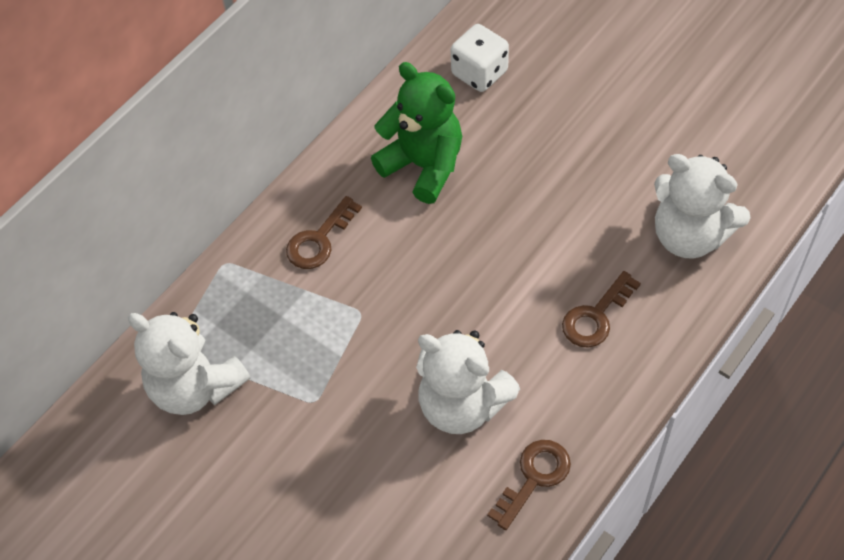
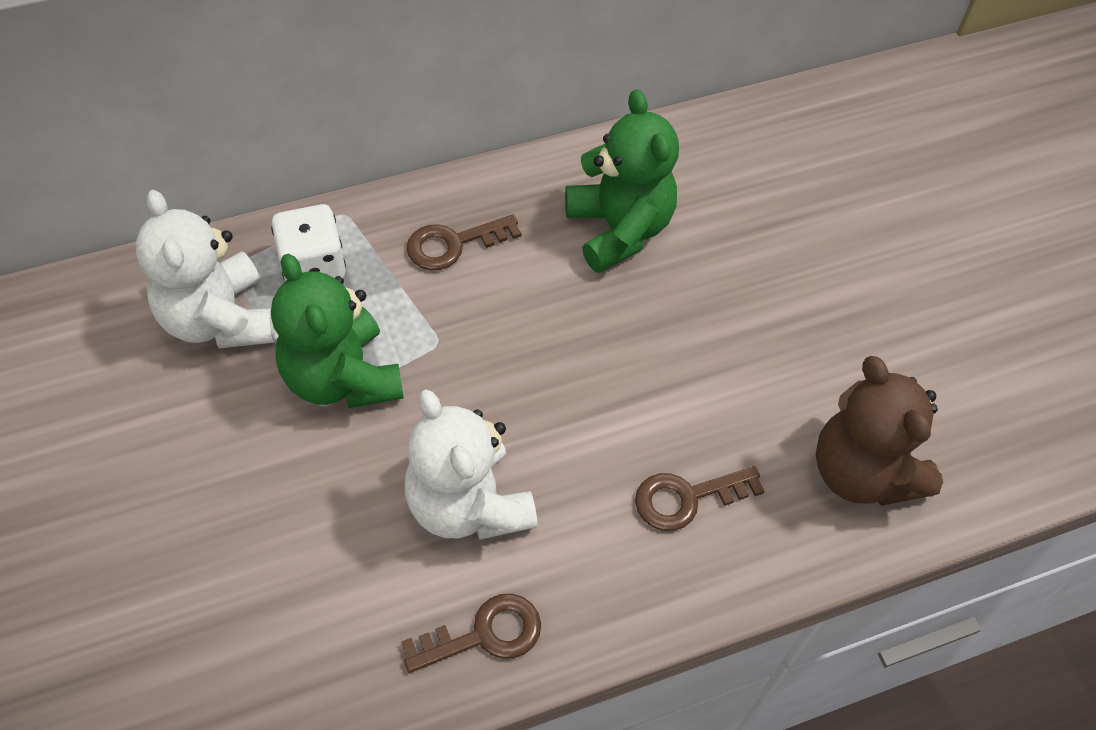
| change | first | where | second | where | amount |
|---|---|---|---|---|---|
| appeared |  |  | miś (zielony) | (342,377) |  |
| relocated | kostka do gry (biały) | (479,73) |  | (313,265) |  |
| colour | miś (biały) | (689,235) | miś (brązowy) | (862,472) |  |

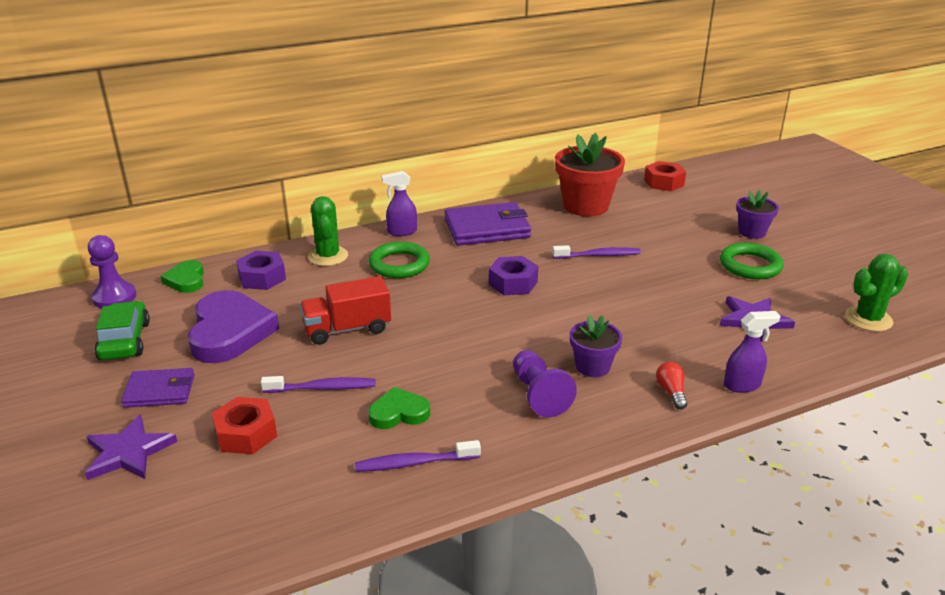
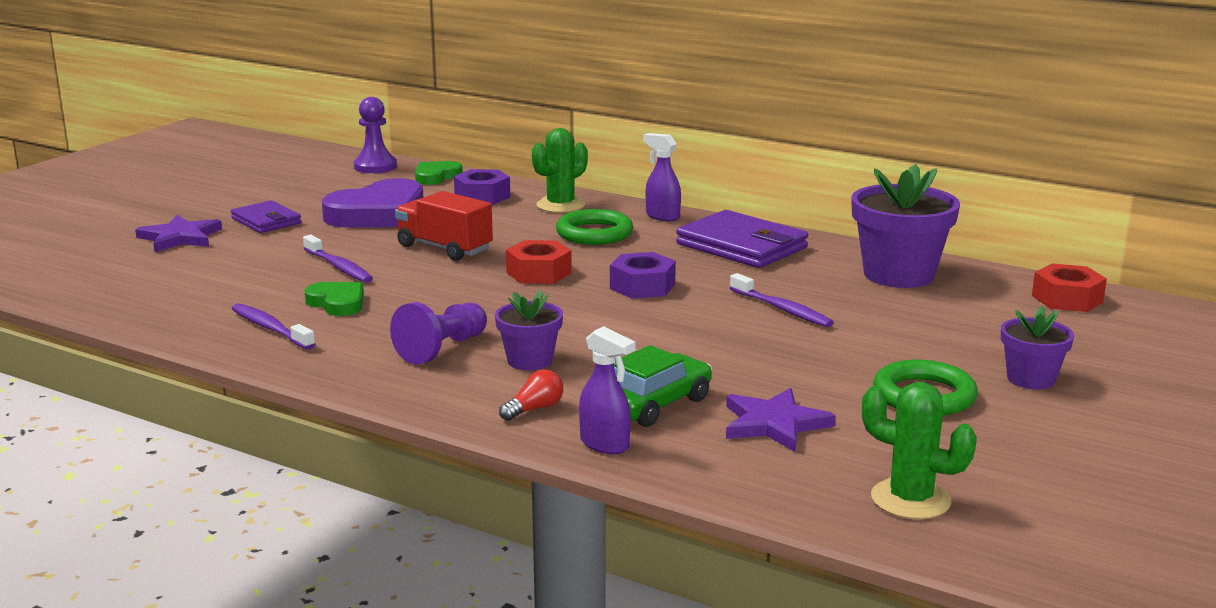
| change | first | where | second | where | amount |
|---|---|---|---|---|---|
| relocated | samochód (zielony) | (125,341) |  | (654,405) |  |
| relocated | nakrętka (czerwony) | (246,434) |  | (539,273) |  |
| colour | doniczka (czerwony) | (585,206) | doniczka (fioletowy) | (898,275) |  |

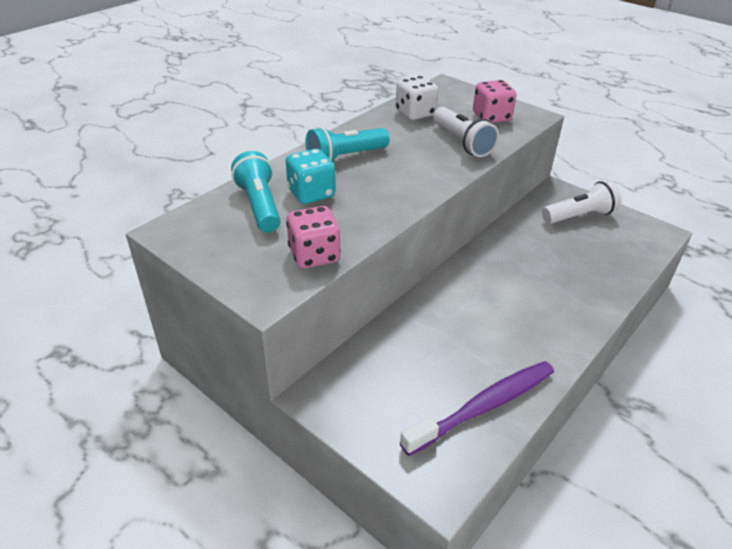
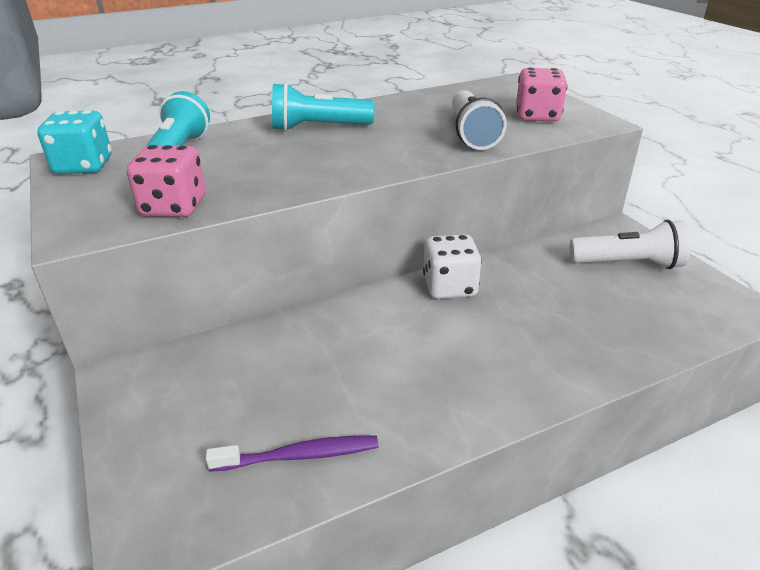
| change | first | where | second | where | amount |
|---|---|---|---|---|---|
| relocated | kostka do gry (turkusowy) | (311,193) |  | (83,166) |  |
| relocated | kostka do gry (biały) | (415,113) |  | (449,287) |  |
| size | szczoteczka do zębów (fioletowy) | (483,406) |  | (299,455) | x0.61 |

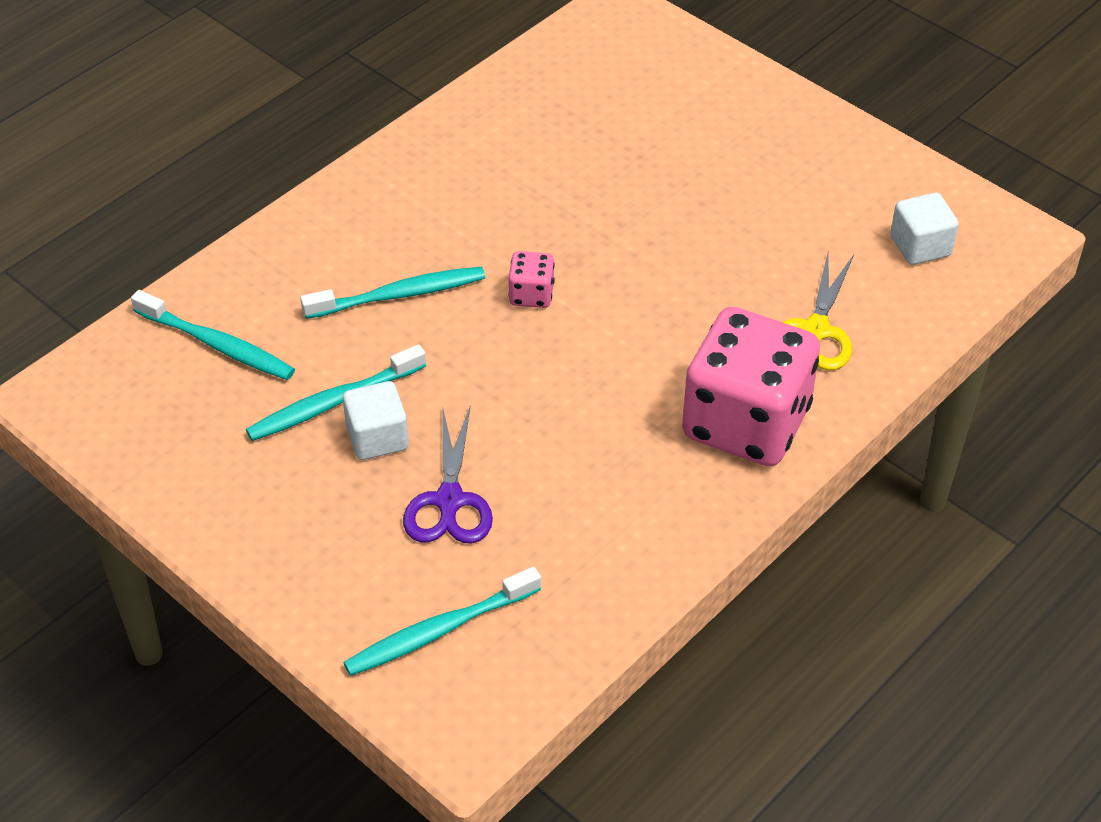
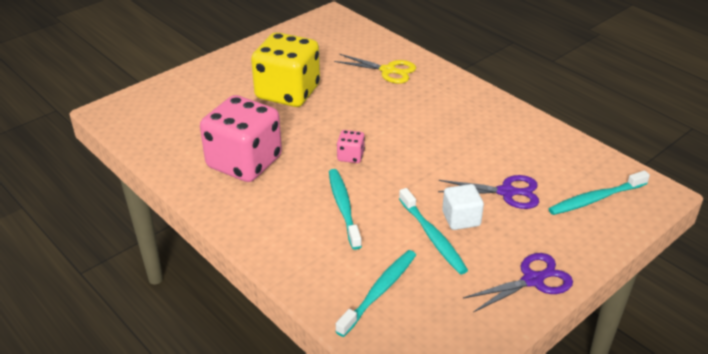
| change | first | where | second | where | amount |
|---|---|---|---|---|---|
| missing | sześcian (biały) | (920,246) |  |  |  |
| appeared |  |  | kostka do gry (żółty) | (287,92) |  |
| appeared |  |  | nożyczki (fioletowy) | (533,280) |  |
| relocated | kostka do gry (różowy) | (746,423) |  | (244,162) |  |
| spun | szczoteczka do zębów (turkusowy) | (439,630) |  | (595,199) | 90 degrees clockwise |

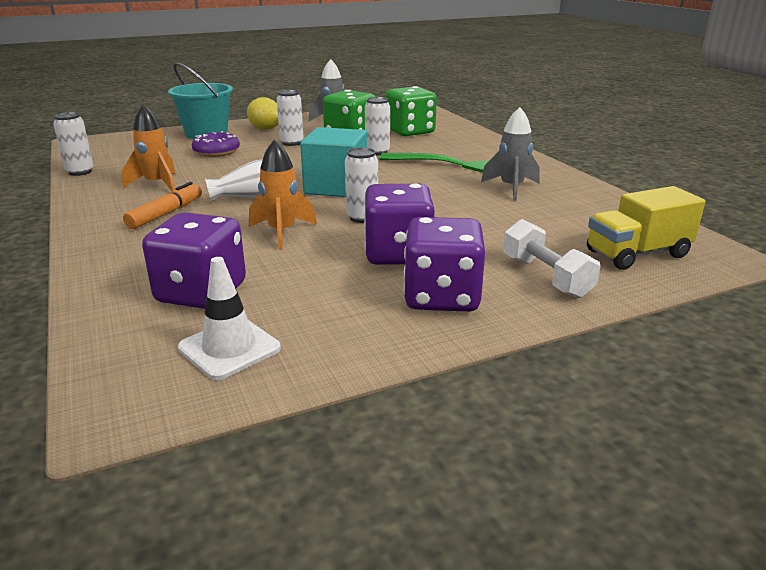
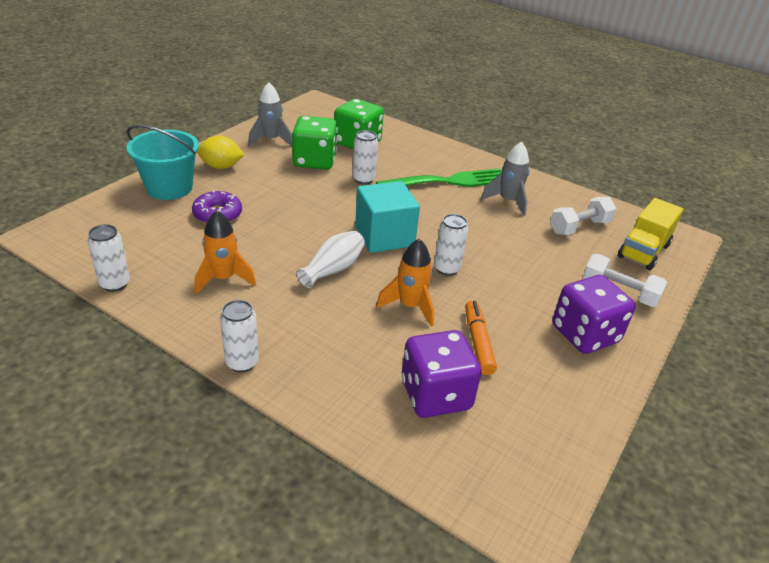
| change | first | where | second | where | amount |
|---|---|---|---|---|---|
| missing | pachołek (biały) | (229,348) |  |  |  |
| missing | kostka do gry (fioletowy) | (398,254) |  |  |  |
| appeared |  |  | hantel (biały) | (579,227) |  |
| relocated | flamaster (pomarańczowy) | (166,213) |  | (478,342) |  |
| relocated | puszka (biały) | (292,143) |  | (242,362) |  |

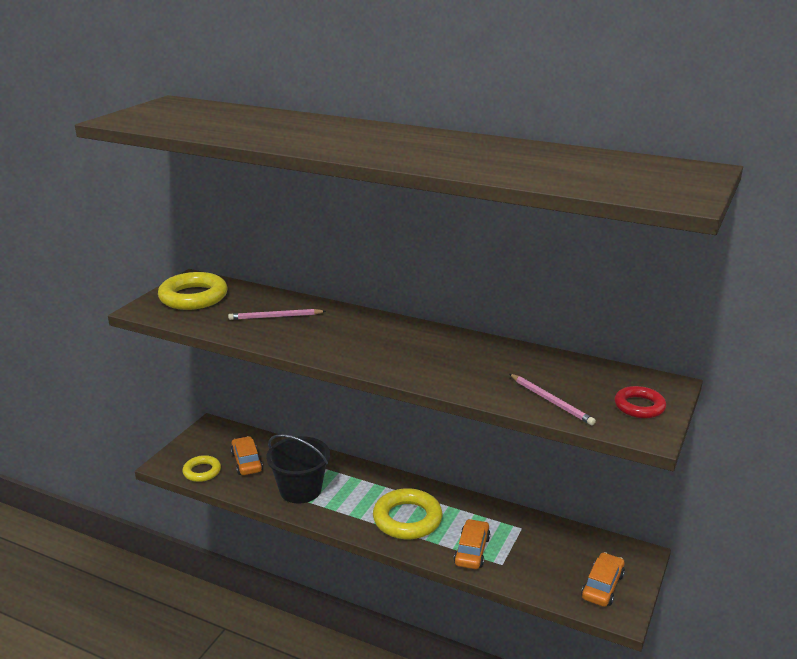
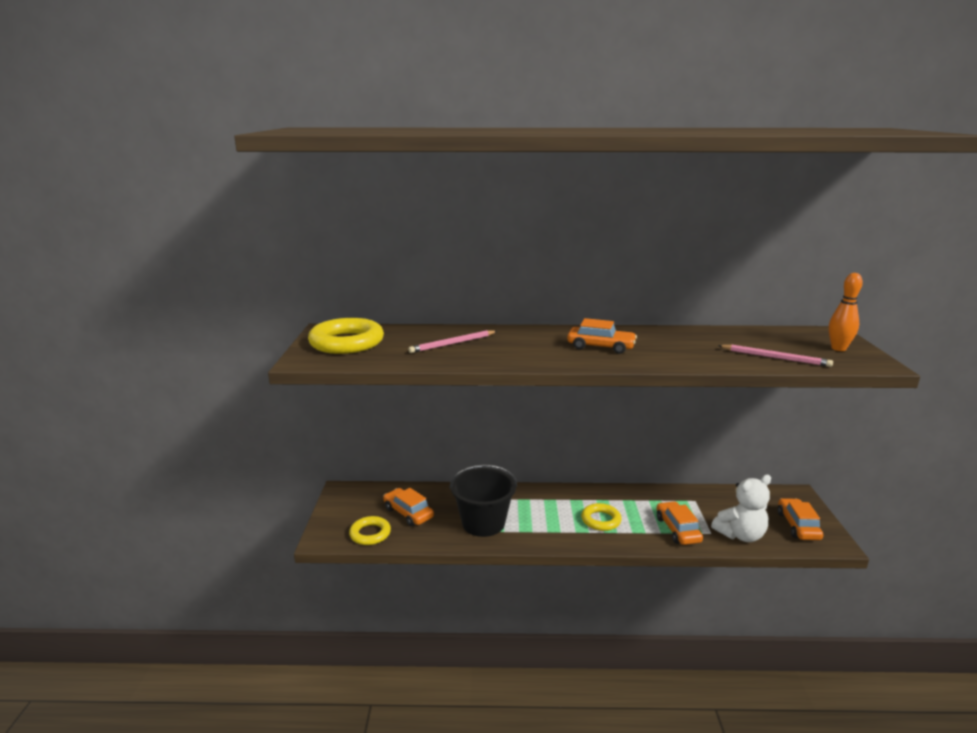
| change | first | where | second | where | amount |
|---|---|---|---|---|---|
| appeared |  |  | samochód (pomarańczowy) | (600,347) |  |
| appeared |  |  | miś (biały) | (740,535) |  |
| exchanged | pierścień (czerwony) | (639,406) | kręgiel (pomarańczowy) | (838,348) |  |
| size | pierścień (żółty) | (407,519) |  | (601,520) | x0.59 |

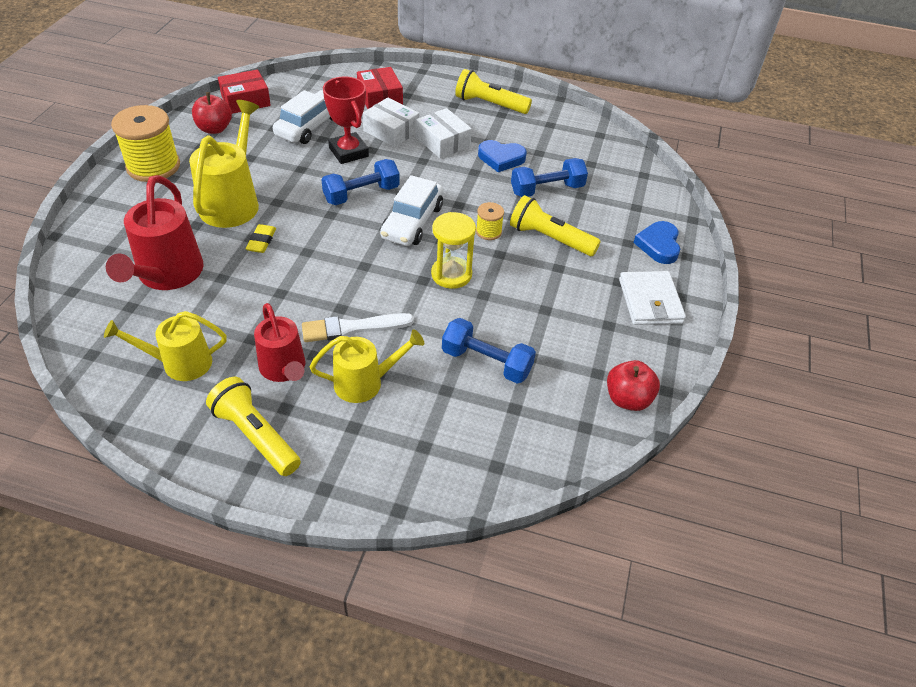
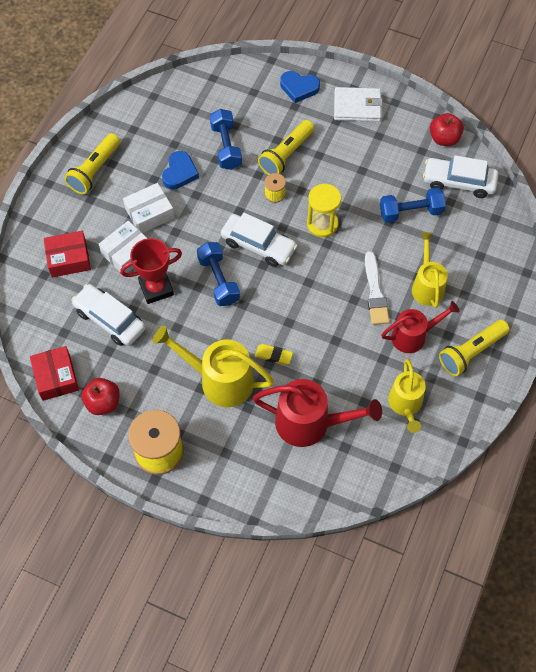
| change | first | where | second | where | amount |
|---|---|---|---|---|---|
| appeared |  |  | samochód (biały) | (459,182) |  |
| spun | hantel (niebieski) | (486,362) |  | (410,212) | 45 degrees clockwise |

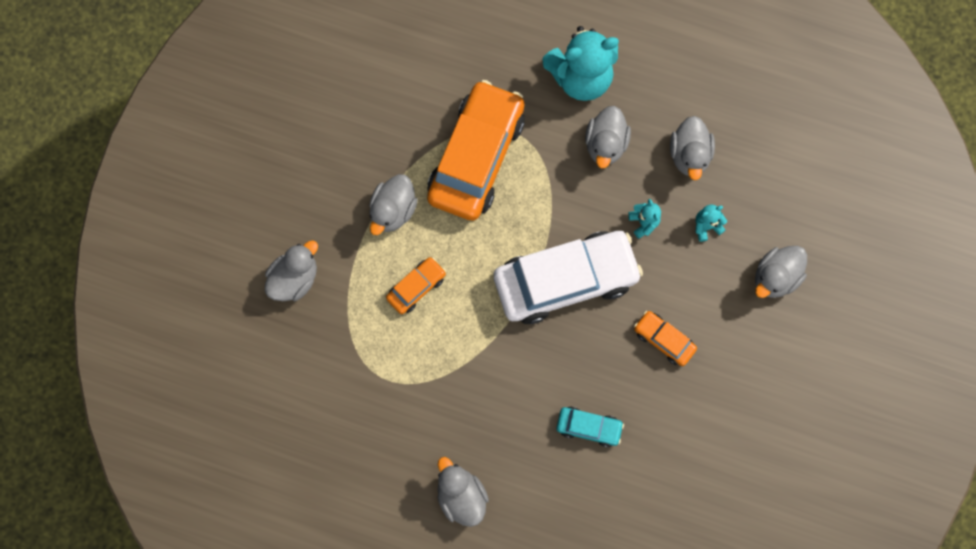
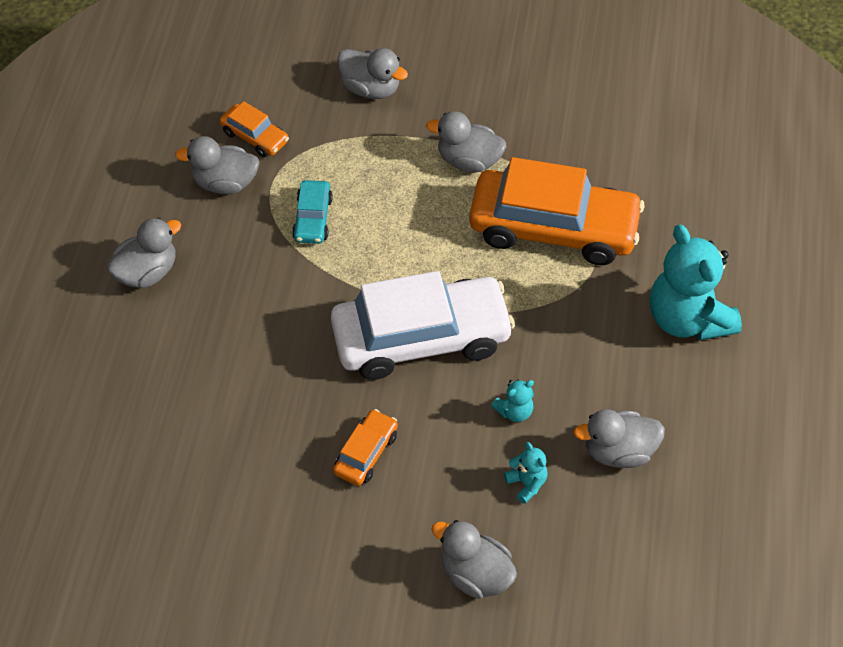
| change | first | where | second | where | amount |
|---|---|---|---|---|---|
| relocated | samochód (pomarańczowy) | (416,287) |  | (255,137) |  |
| relocated | samochód (turkusowy) | (589,427) |  | (312,218) |  |
| relocated | kaczka (szary) | (605,144) |  | (225,183) |  |
| spun | samochód (biały) | (565,280) |  | (421,338) | 75 degrees counterclockwise |

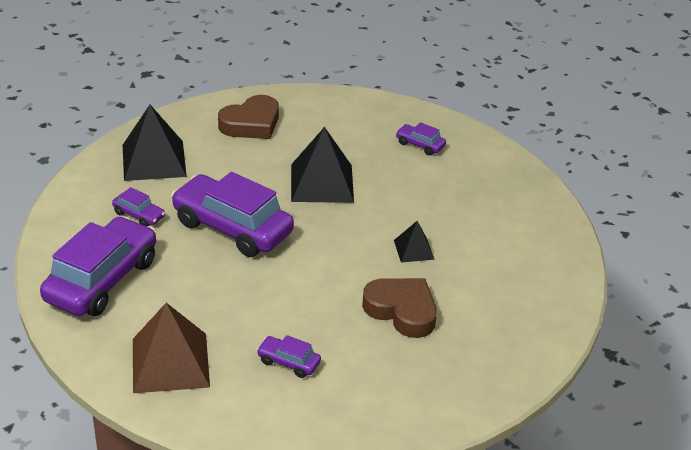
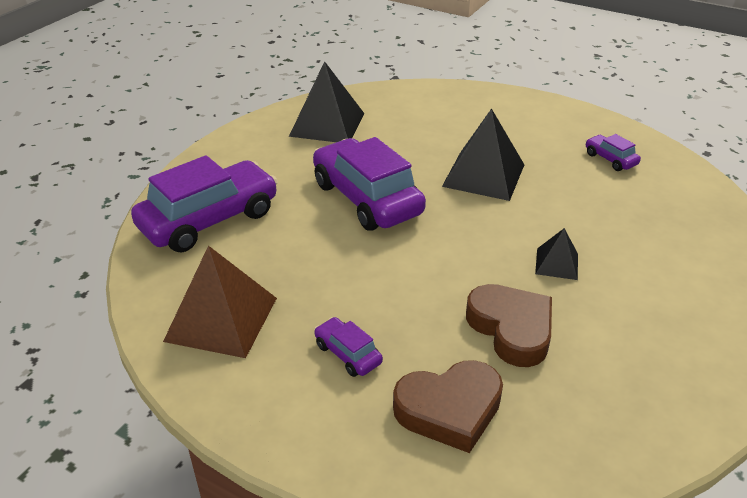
| change | first | where | second | where | amount |
|---|---|---|---|---|---|
| missing | samochód (fioletowy) | (139,215) |  |  |  |
| relocated | serce (brązowy) | (251,124) |  | (449,409) |  |

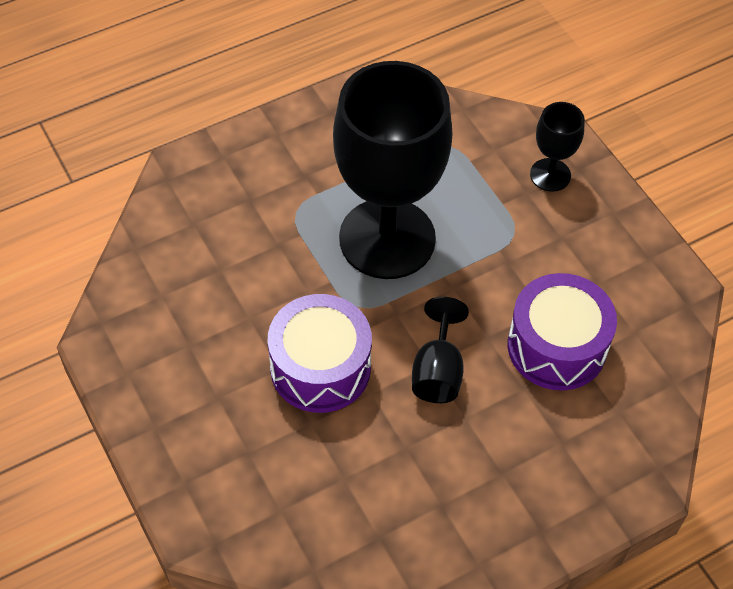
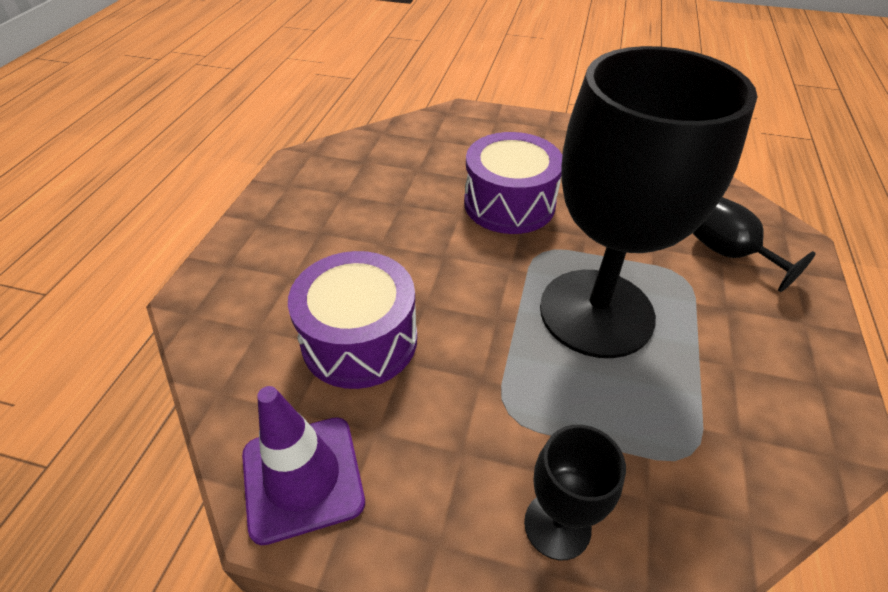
| change | first | where | second | where | amount |
|---|---|---|---|---|---|
| appeared |  |  | pachołek (fioletowy) | (303,478) |  |
| relocated | kielich (czarny) | (437,371) |  | (730,254) |  |

